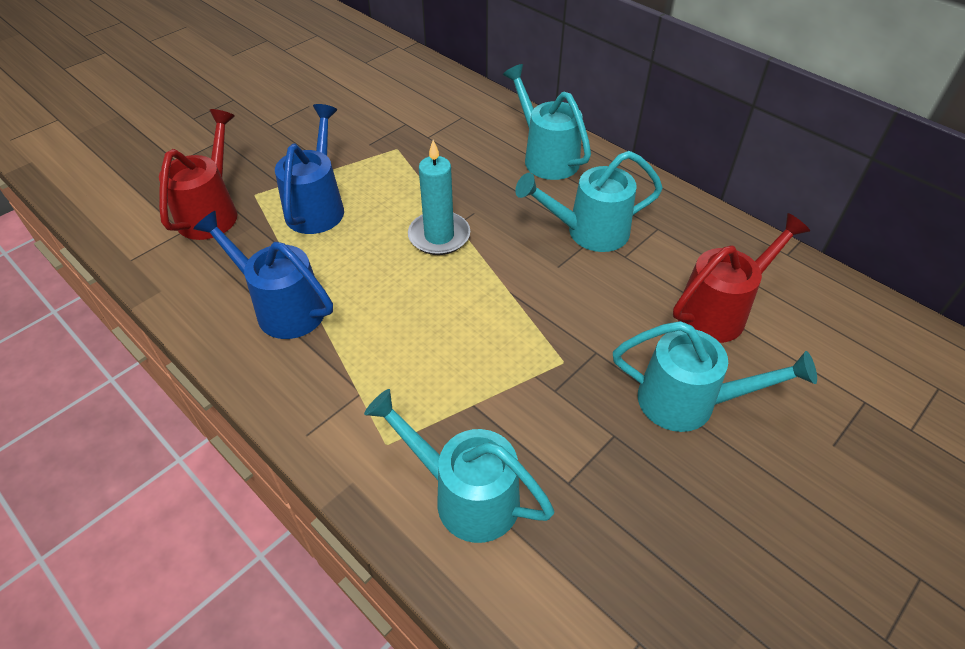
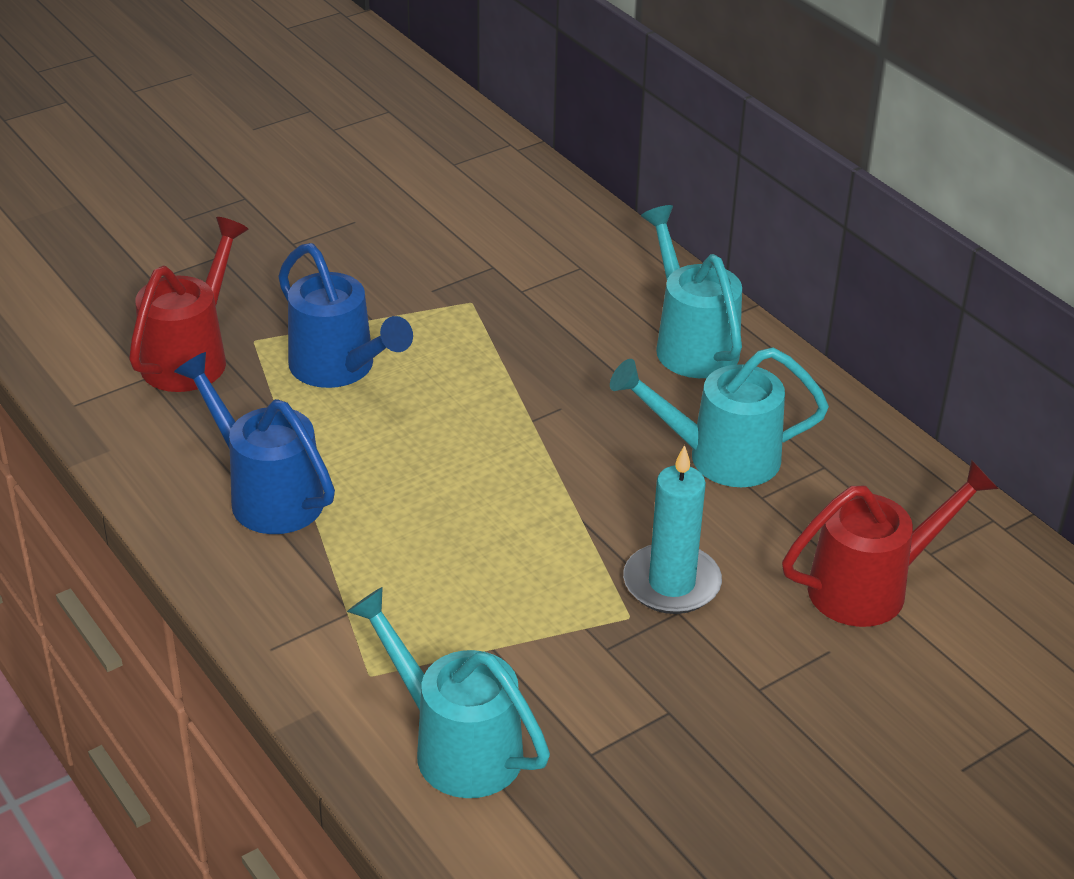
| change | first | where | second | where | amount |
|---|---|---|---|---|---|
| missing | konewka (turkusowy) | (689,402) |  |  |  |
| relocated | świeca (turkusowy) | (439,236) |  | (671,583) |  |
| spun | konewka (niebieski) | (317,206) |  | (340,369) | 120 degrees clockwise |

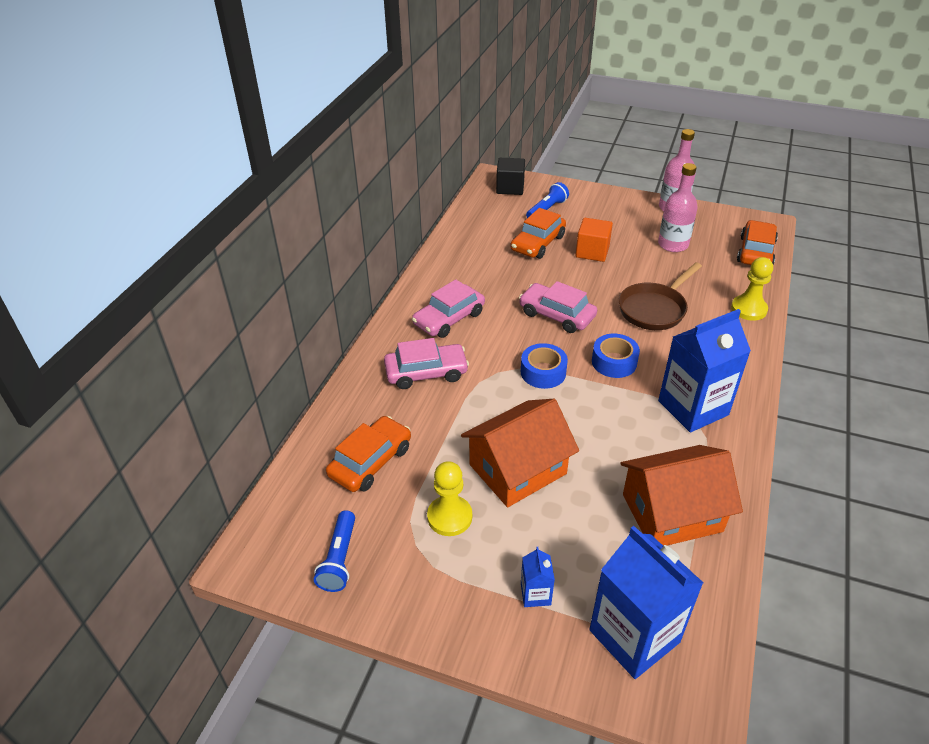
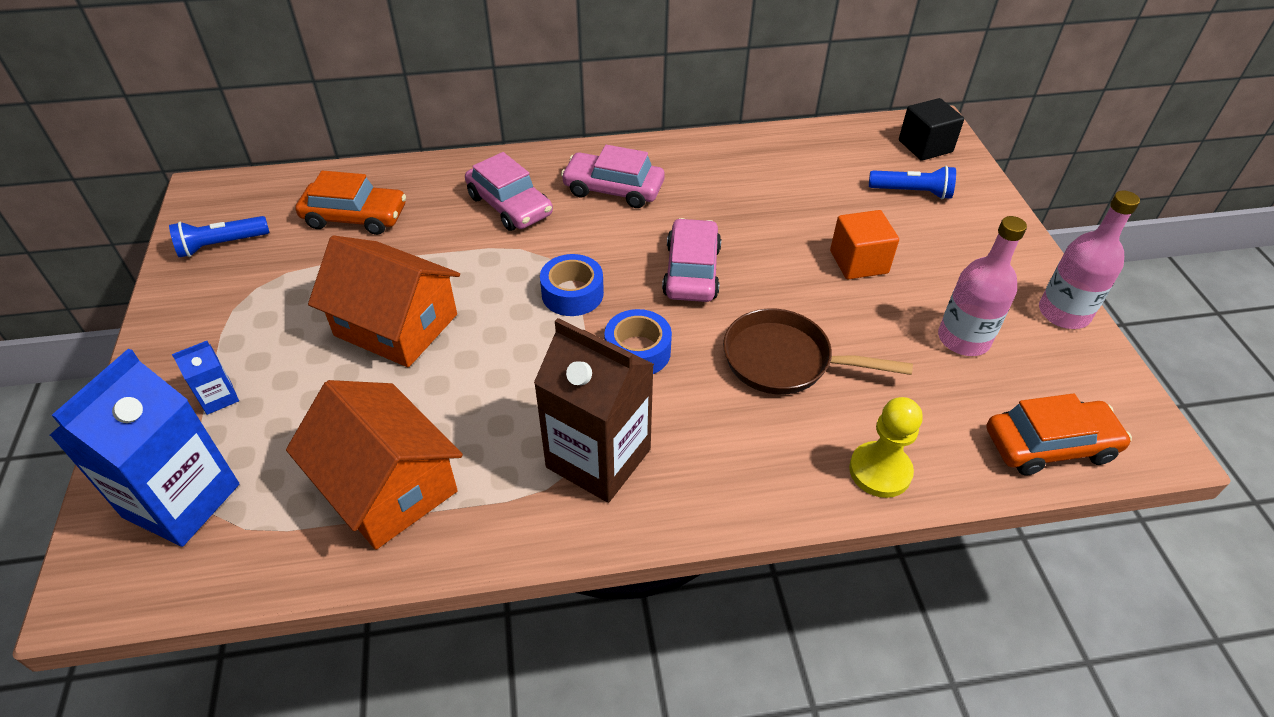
| change | first | where | second | where | amount |
|---|---|---|---|---|---|
| missing | pionek (żółty) | (449,517) |  |  |  |
| missing | samochód (pomarańczowy) | (538,243) |  |  |  |
| colour | karton mleka (niebieski) | (693,408) | karton mleka (brązowy) | (598,458) |  |

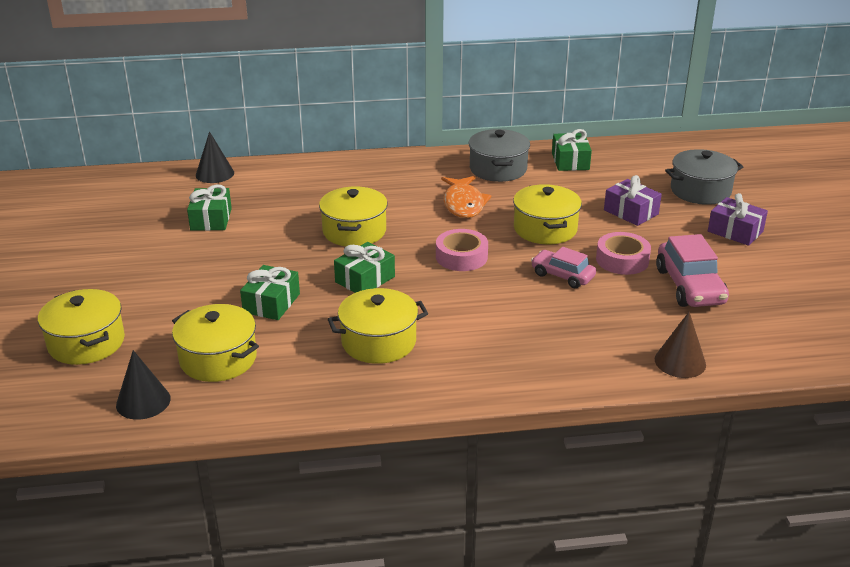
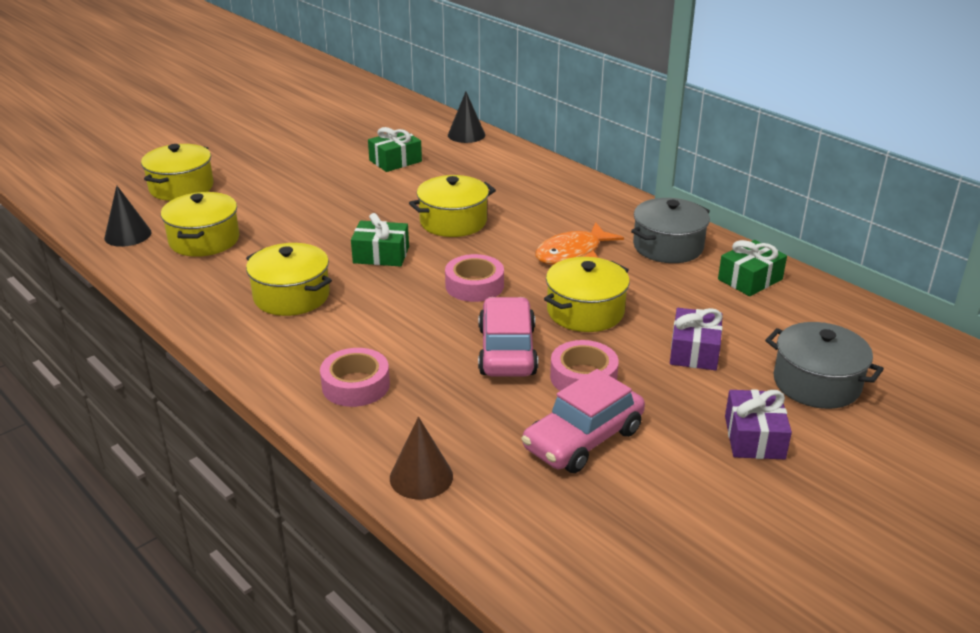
| change | first | where | second | where | amount |
|---|---|---|---|---|---|
| missing | prezent (zielony) | (271,303) |  |  |  |
| appeared |  |  | taśma klejąca (różowy) | (355,385) |  |
| size | samochód (różowy) | (562,276) |  | (507,351) | x1.56 |

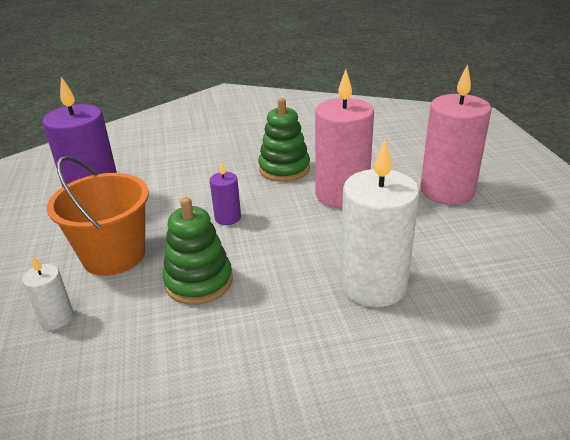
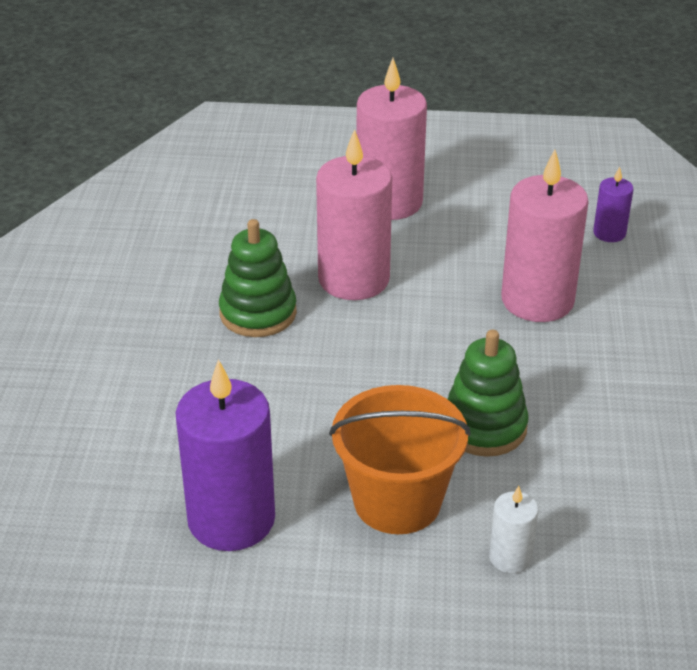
| change | first | where | second | where | amount |
|---|---|---|---|---|---|
| relocated | świeca (fioletowy) | (227,218) |  | (609,233) |  |
| colour | świeca (biały) | (373,285) | świeca (różowy) | (537,300) |  |

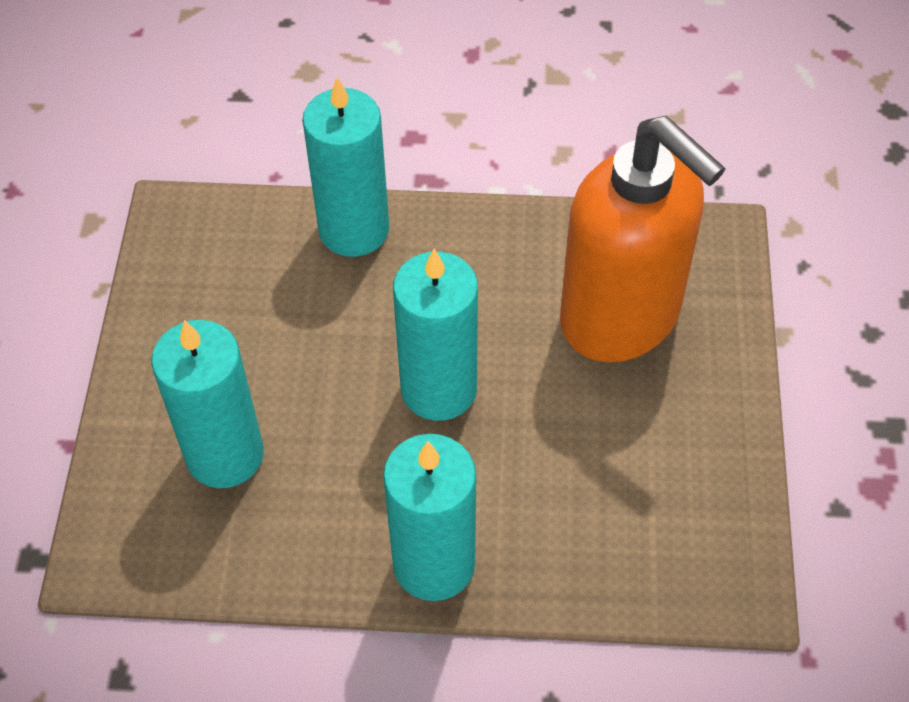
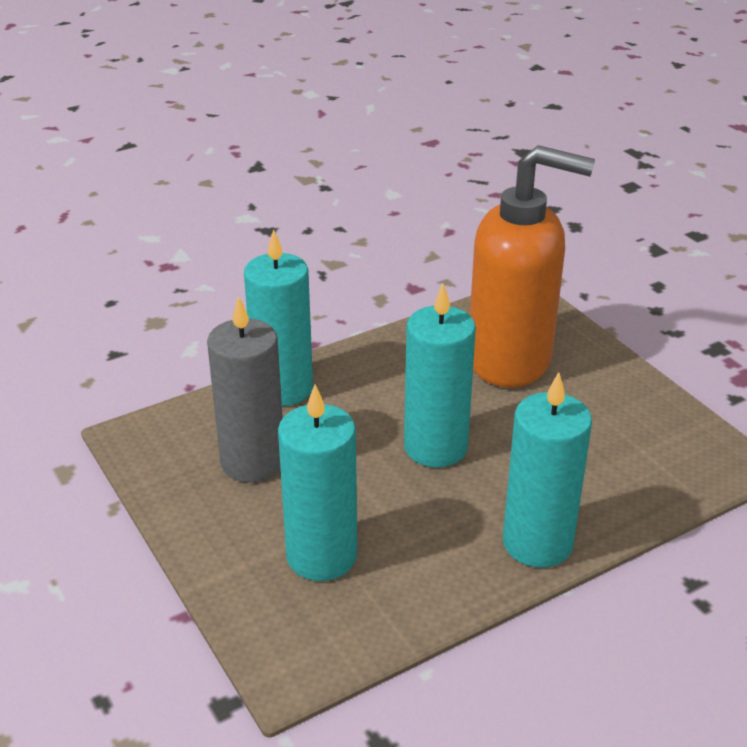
| change | first | where | second | where | amount |
|---|---|---|---|---|---|
| appeared |  |  | świeca (szary) | (252,462) |  |

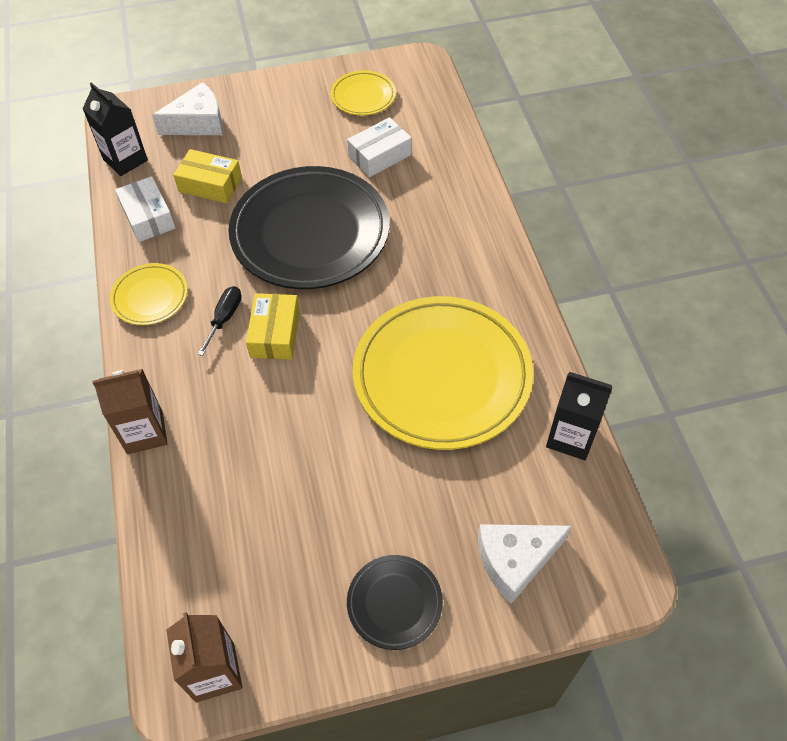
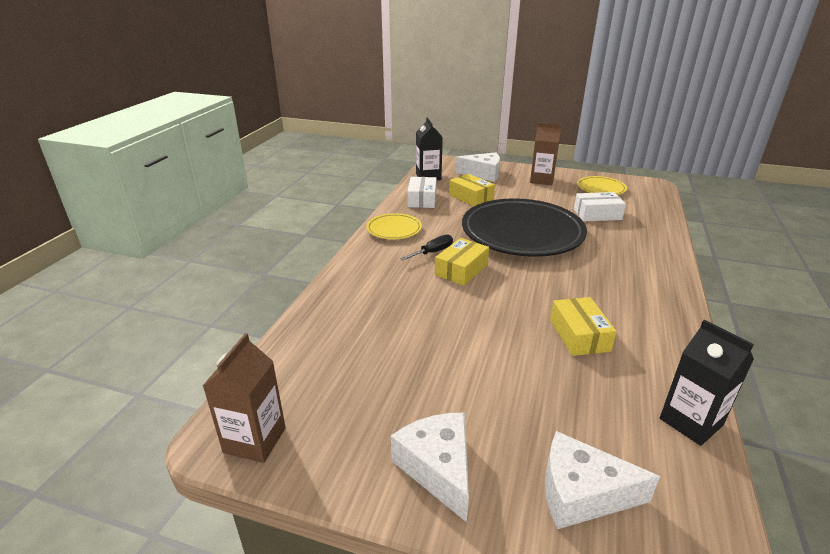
| change | first | where | second | where | amount |
|---|---|---|---|---|---|
| relocated | karton mleka (brązowy) | (145,432) |  | (541,180) |  |
| exchanged | talerz (czarny) | (394,603) | ser (biały) | (438,468) |  |
| exchanged | talerz (żółty) | (442,376) | pudełko (żółty) | (579,335) |  |

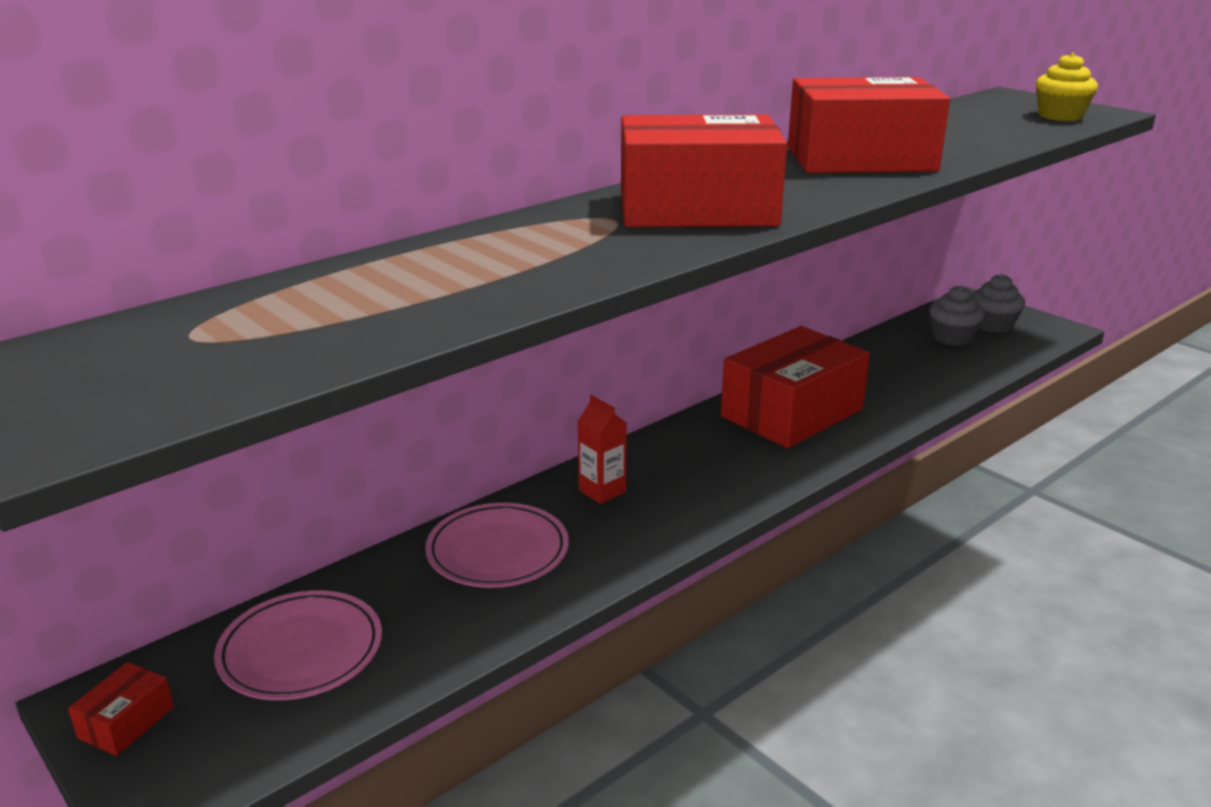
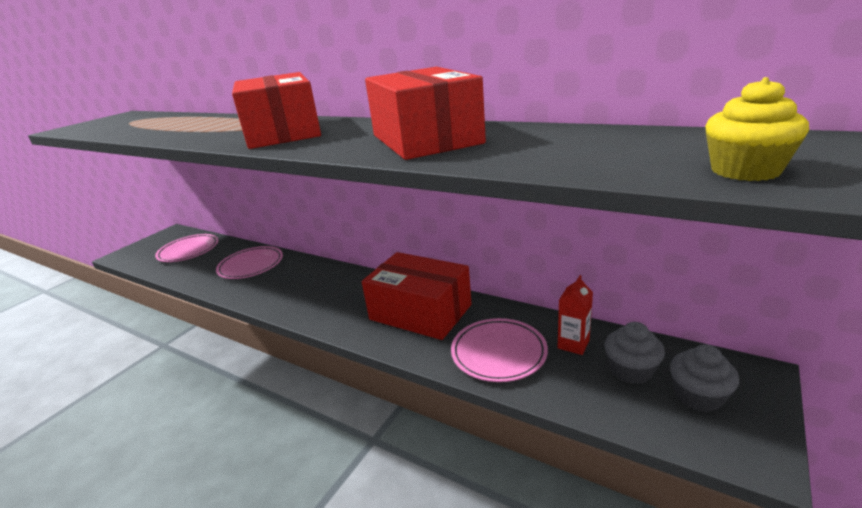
| change | first | where | second | where | amount |
|---|---|---|---|---|---|
| missing | pudełko (czerwony) | (126,722) |  |  |  |
| appeared |  |  | talerz (różowy) | (498,353) |  |
| relocated | karton mleka (czerwony) | (602,491) |  | (573,344) |  |

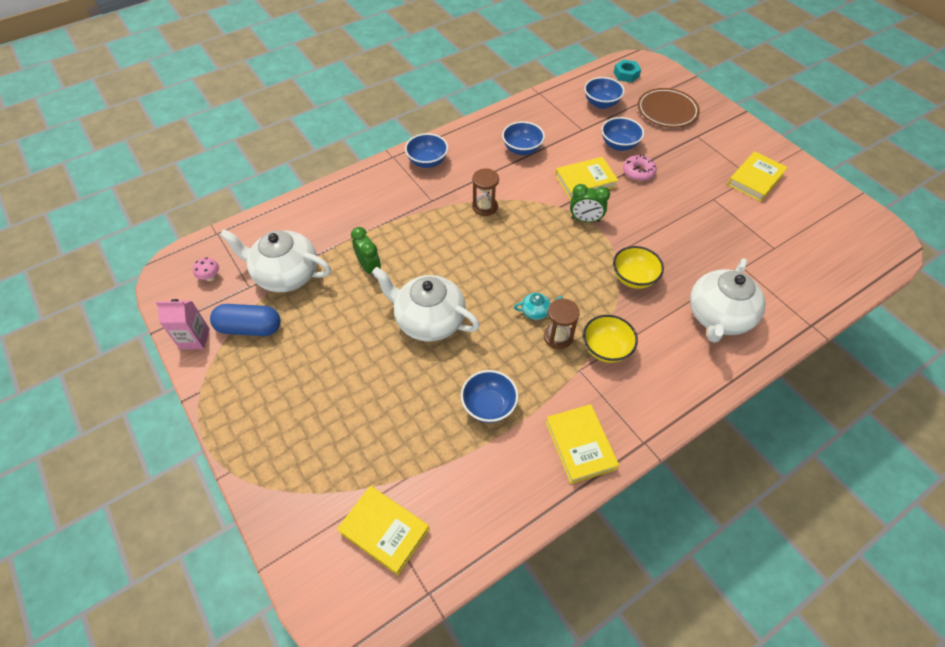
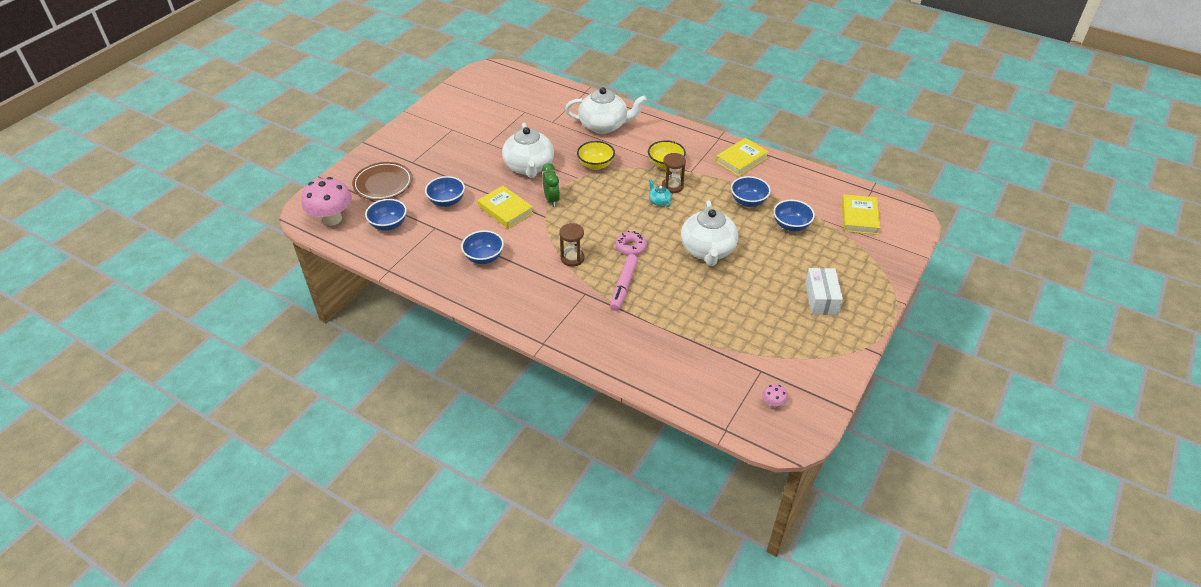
| change | first | where | second | where | amount |
|---|---|---|---|---|---|
| missing | karton mleka (różowy) | (194,339) |  |  |  |
| missing | kapsułka (niebieski) | (250,328) |  |  |  |
| missing | budzik (zielony) | (369,268) |  |  |  |
| missing | książka (żółty) | (755,179) |  |  |  |
| appeared |  |  | flamaster (różowy) | (623,286) |  |
| appeared |  |  | pudełko (biały) | (821,298) |  |
| relocated | imbryk (biały) | (286,274) |  | (529,167) |  |
| relocated | miska (niebieski) | (427,162) |  | (791,226) |  |
| relocated | donut (różowy) | (638,172) |  | (631,247) |  |
| exchanged | nakrętka (turkusowy) | (626,74) | grzyb (różowy) | (332,219) |  |

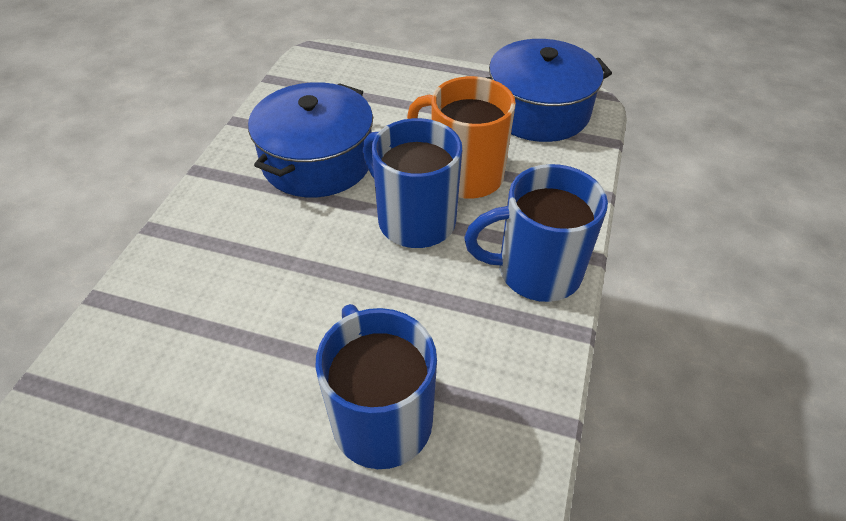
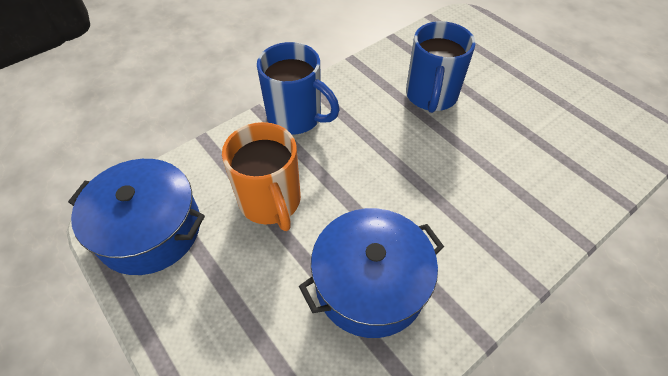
| change | first | where | second | where | amount |
|---|---|---|---|---|---|
| missing | kubek (niebieski) | (414,220) |  |  |  |

